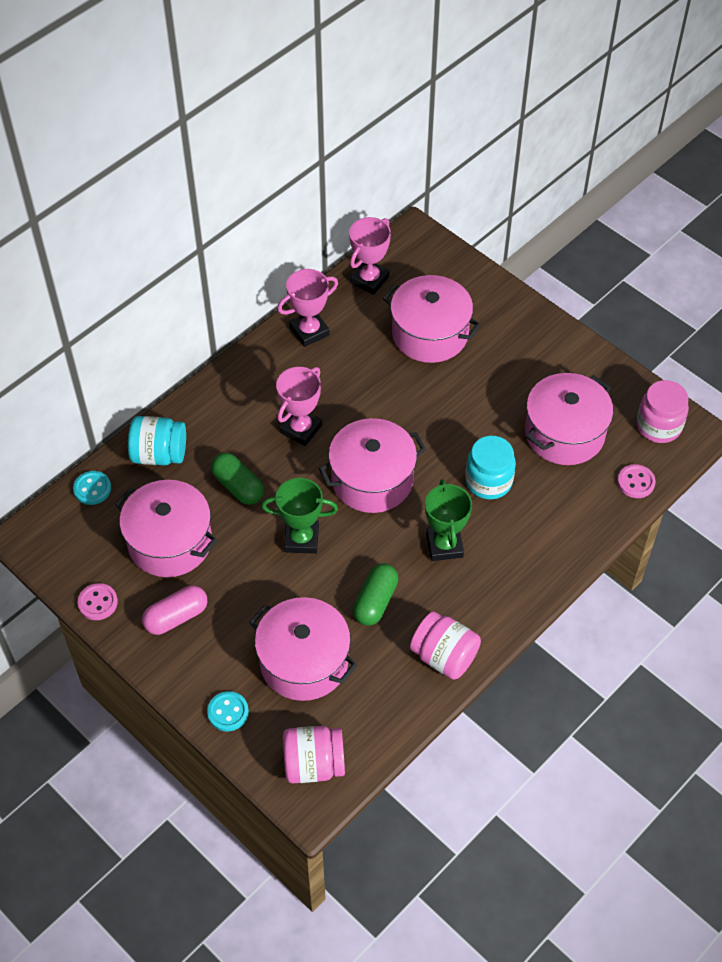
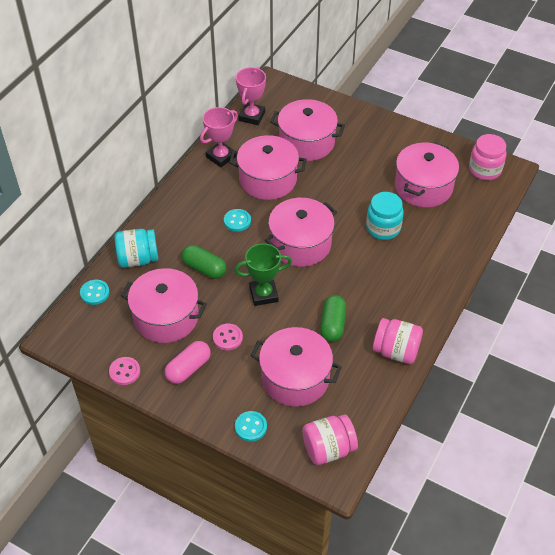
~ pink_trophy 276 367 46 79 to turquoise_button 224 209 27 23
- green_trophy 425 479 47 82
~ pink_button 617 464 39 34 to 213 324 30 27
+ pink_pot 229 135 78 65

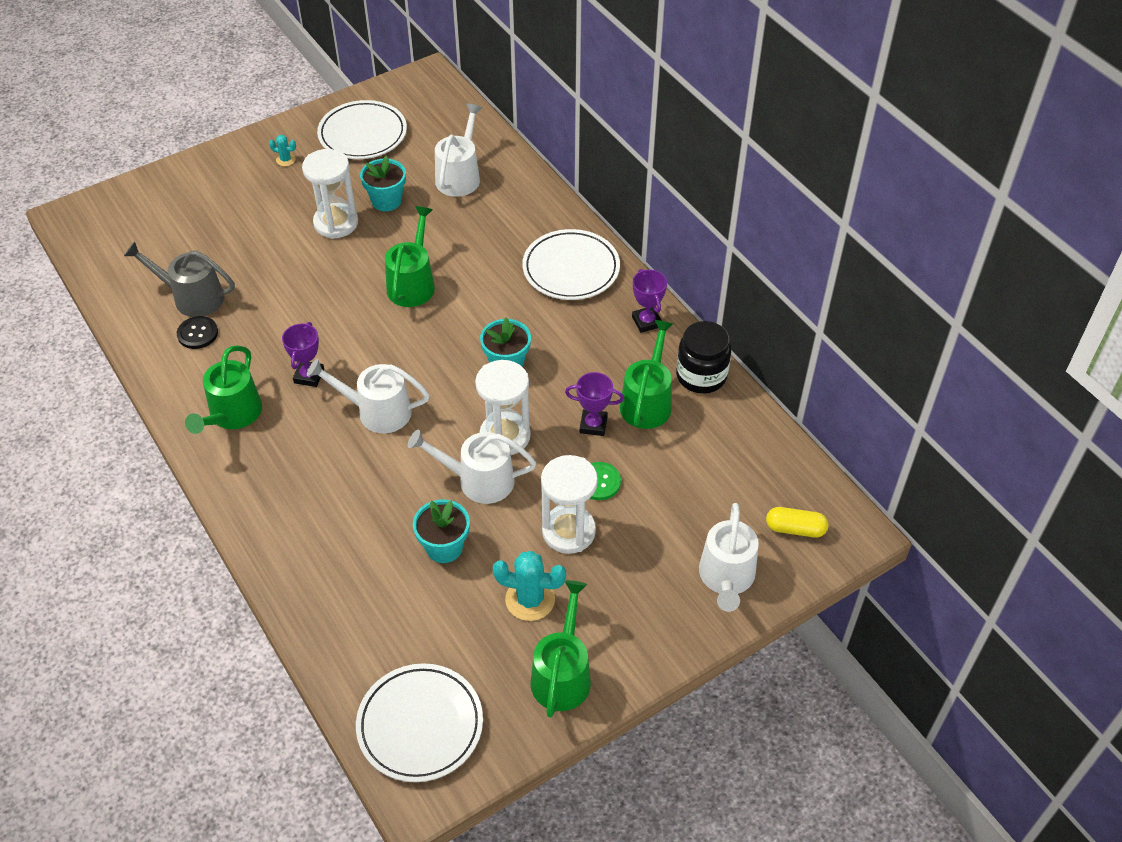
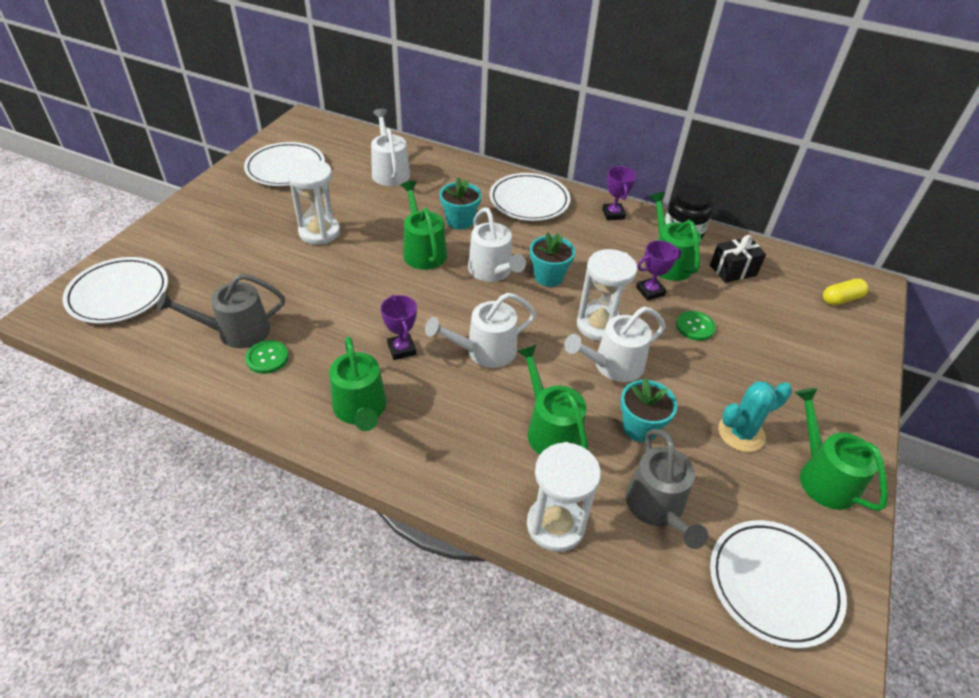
~ black_button 177 316 41 33 to green_button 245 340 44 34
- turquoise_cactus 269 135 27 31
~ turquoise_flower_pot 360 155 46 56 to 440 177 41 53
~ white_hourglass 541 455 57 99 to 527 442 74 110
~ purple_trophy 632 269 35 64 = 602 166 34 54 45 degrees clockwise
~ white_watering_can 699 503 60 109 to 468 207 58 75
+ white_plate 63 257 105 67
+ green_watering_can 517 345 71 110
+ grey_watering_can 625 429 83 120
+ black_gift 710 235 56 48

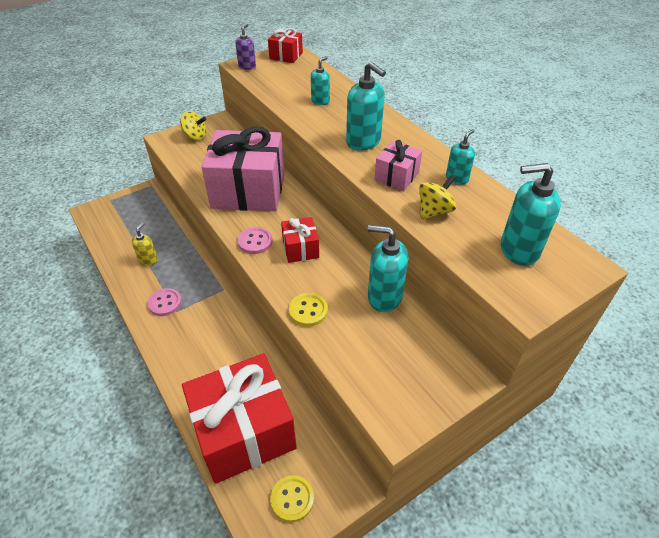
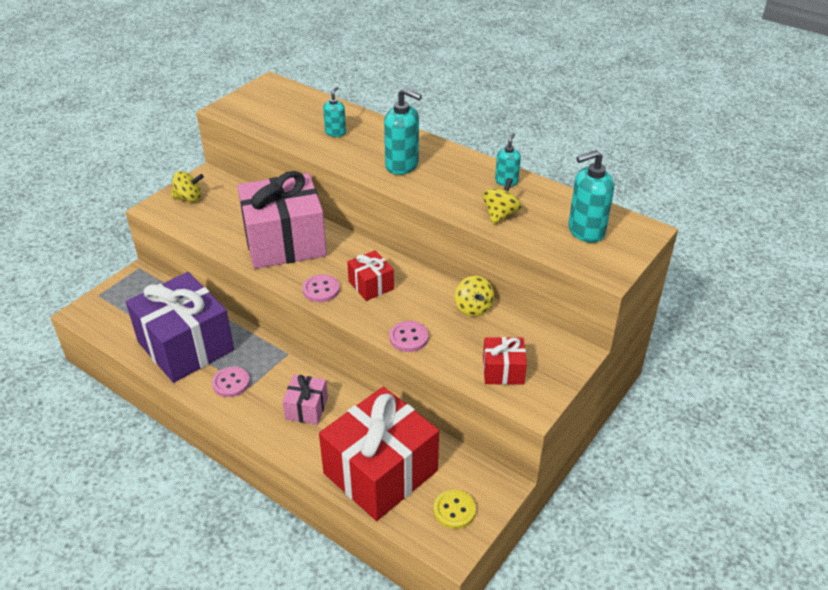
~ yellow_soap_dispenser 132 223 26 43 to purple_gift 126 272 108 111
- purple_soap_dispenser 235 24 21 46
~ red_gift 268 28 35 35 to 483 337 44 48
~ yellow_button 289 293 39 34 to pink_button 389 321 39 31
~ turquoise_soap_dispenser 368 225 41 87 to yellow_spinning_top 455 276 39 41
~ pink_gift 374 140 48 51 to 282 374 46 51

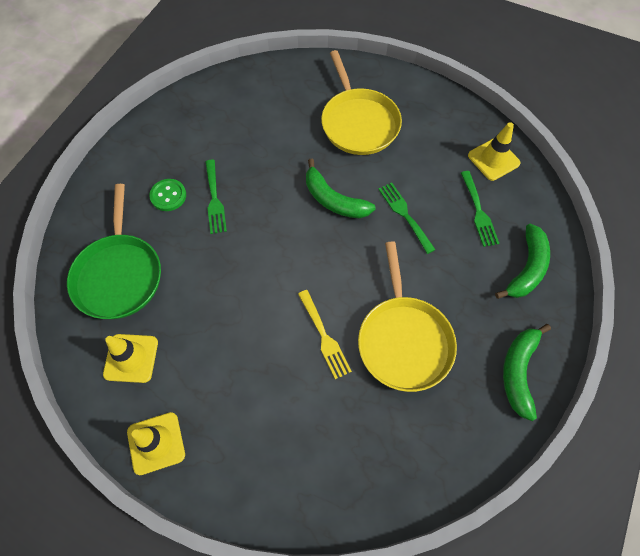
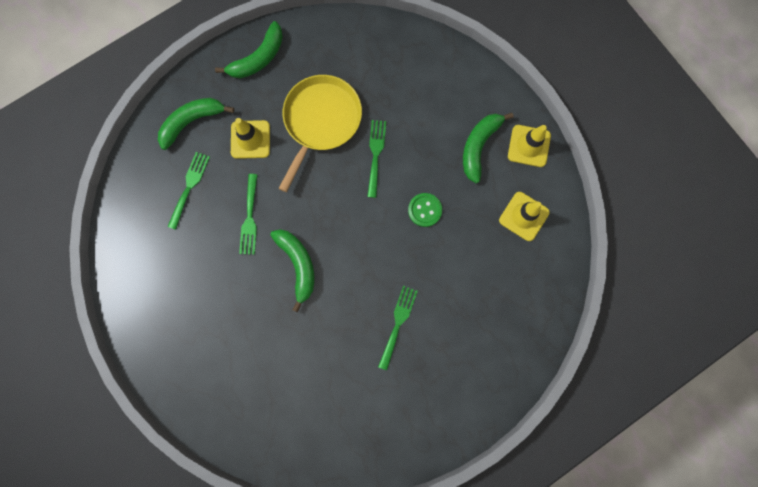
- green_pan 67 184 94 135
~ green_button 149 179 37 32 to 408 193 34 34
~ yellow_fork 298 290 54 89 to green_fork 367 120 19 78
- yellow_pan 321 50 81 105
~ yellow_traffic_cone 468 122 53 59 to 231 118 39 41
+ green_banana 463 113 51 70

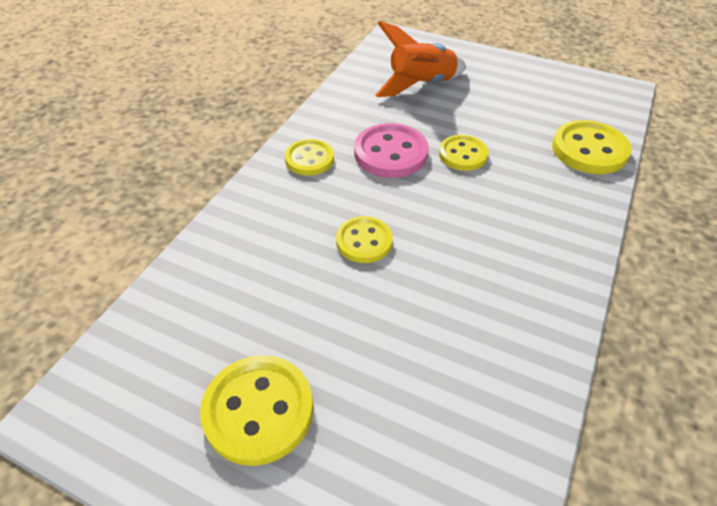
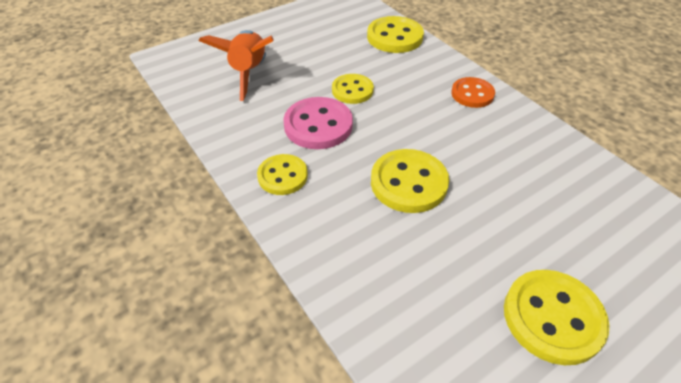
~ yellow_button 336 216 57 47 = 371 149 78 64 x1.52
+ orange_button 451 77 44 31

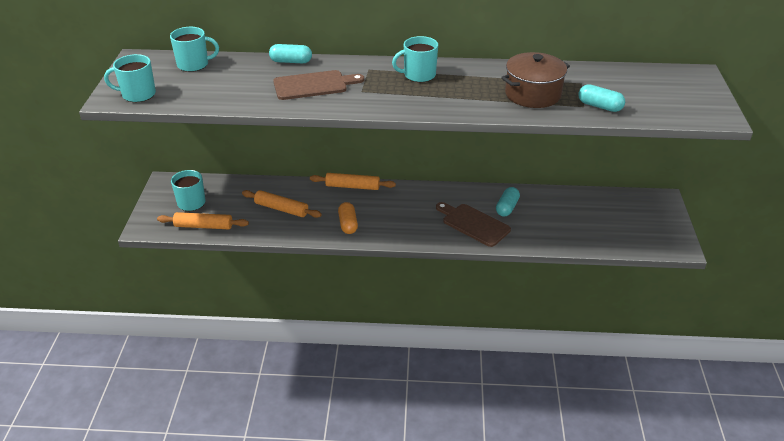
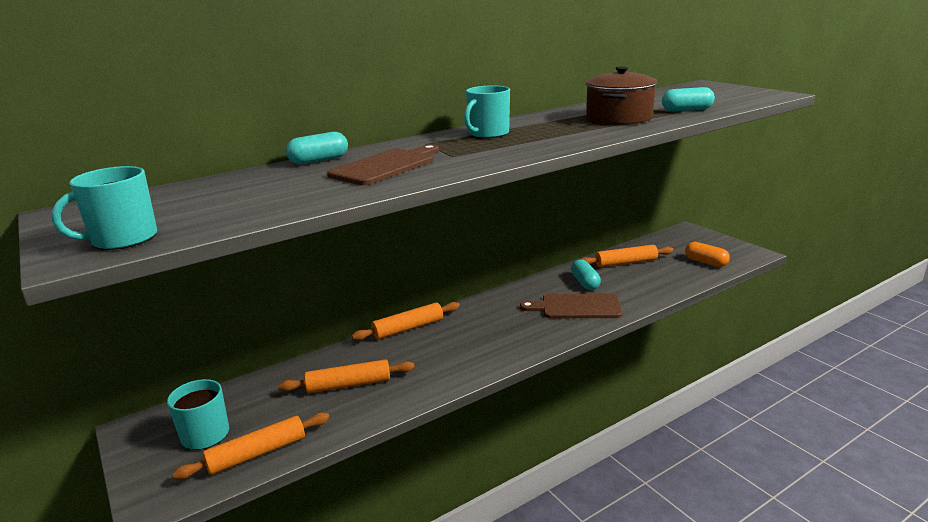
- turquoise_mug 170 27 49 45
~ orange_capsule 338 202 20 32 to 685 242 45 25
+ orange_rolling_pin 582 245 91 22

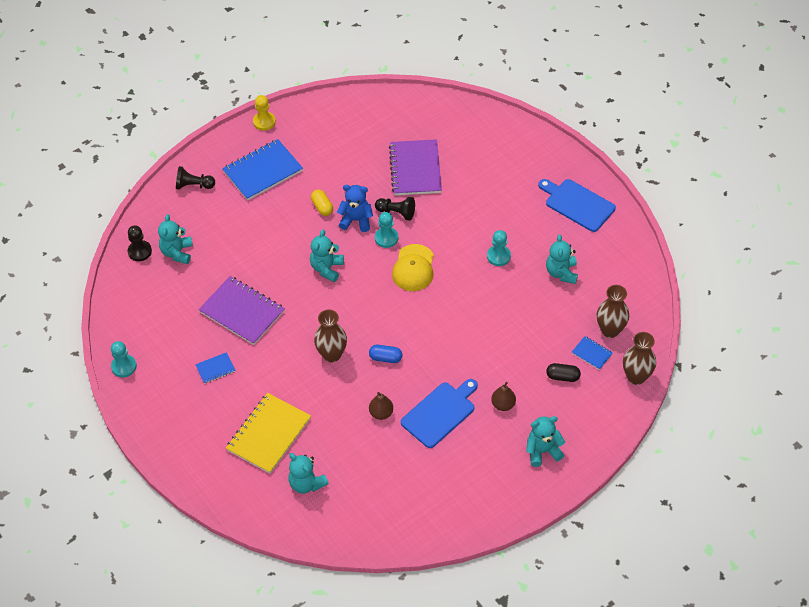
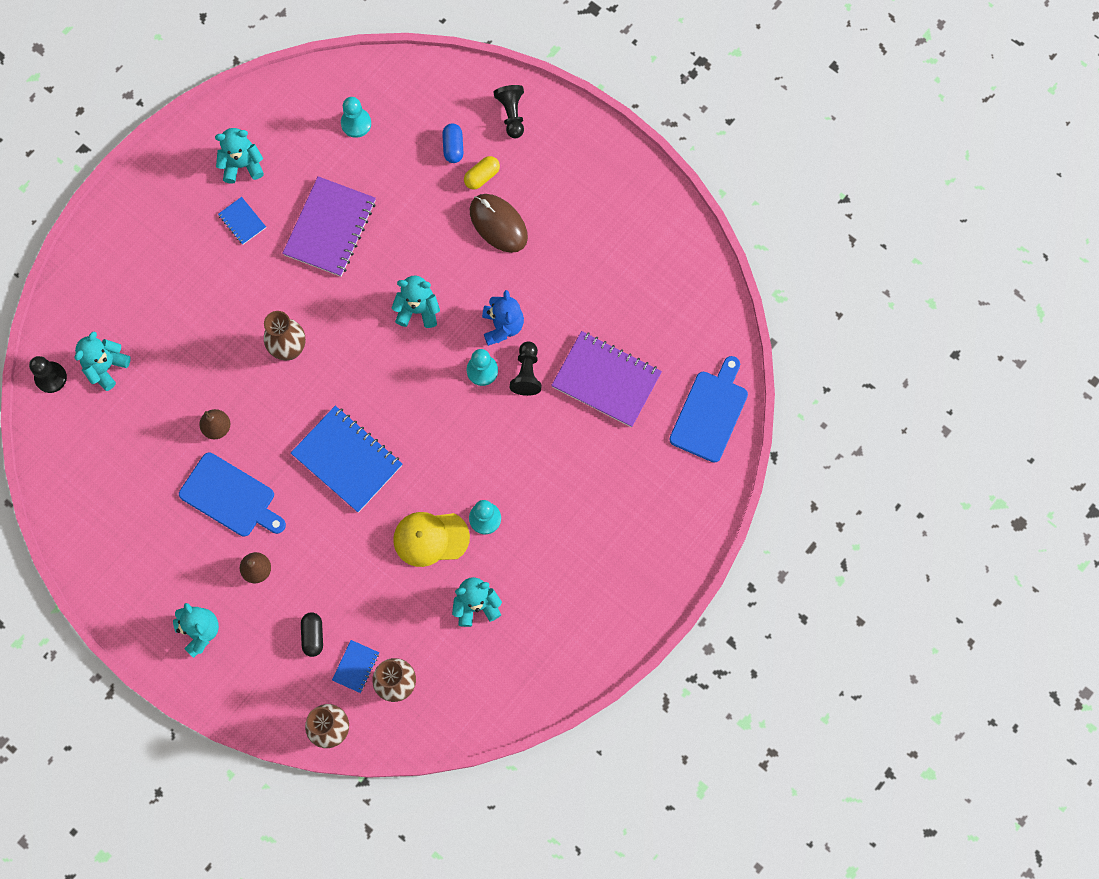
~ turquoise_pawn 111 341 26 36 to 341 97 30 41
~ black_pawn 128 225 24 36 to 29 356 38 37
~ turquoise_teddy_bear 158 214 35 50 to 215 128 49 56
~ blue_notebook 222 139 81 62 to 291 406 111 107
- yellow_notebook 226 393 85 81
- yellow_pawn 253 95 23 36
~ yellow_capsule 311 190 22 26 to 464 156 36 34
~ blue_capsule 369 345 33 18 to 442 123 21 40
~ purple_notebook 389 139 53 56 = 551 331 111 96 45 degrees clockwise
~ yellow_cap 392 244 42 47 to 393 512 77 55
~ blue_cutting_board 538 179 78 53 to 669 356 79 106
+ brown_mouse 470 194 58 59

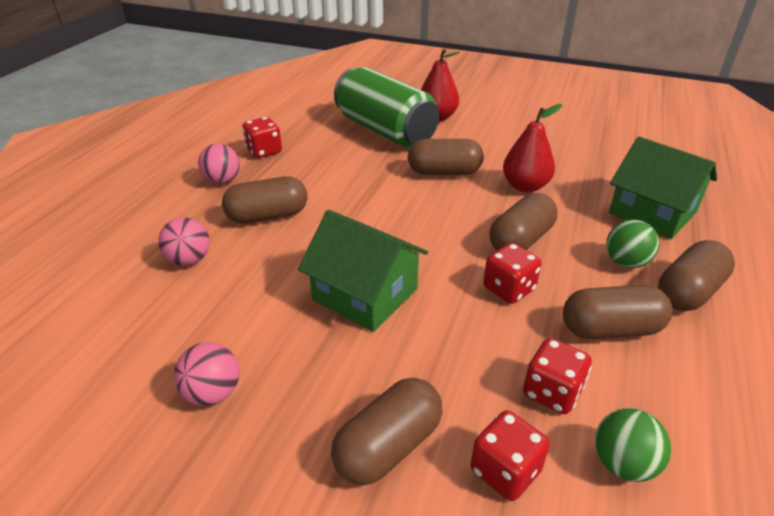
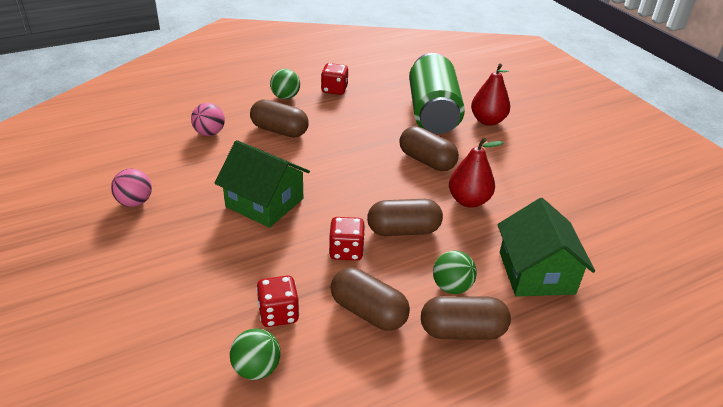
~ pink_ball 198 144 42 40 to green_ball 270 69 30 30
~ green_house 298 210 130 122 = 215 140 95 88 45 degrees counterclockwise
- brown_capsule 331 378 112 107
- red_dice 471 410 79 91

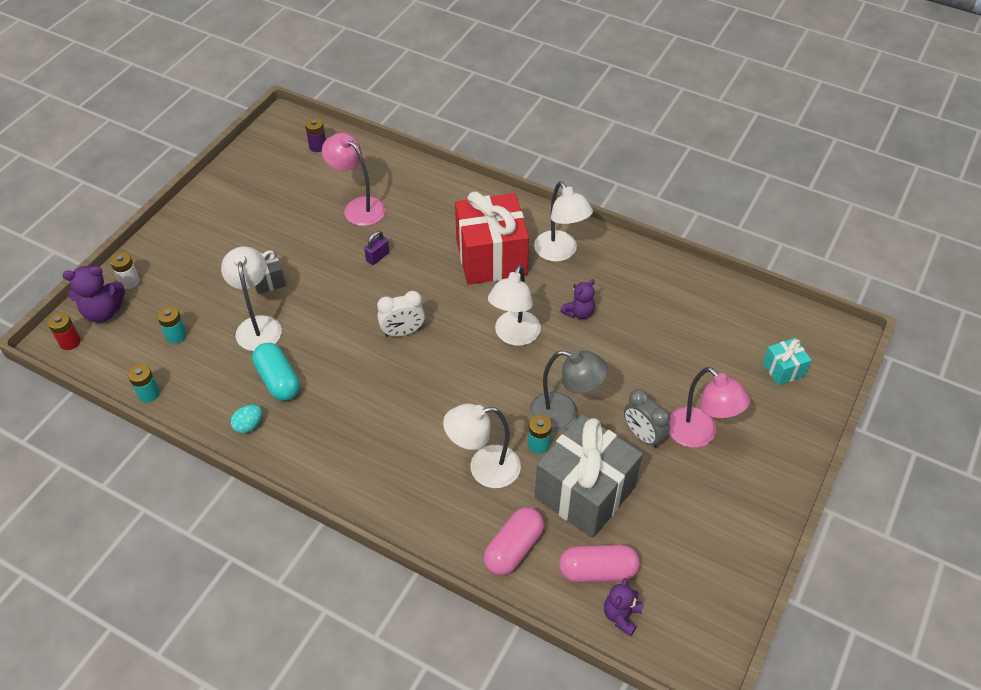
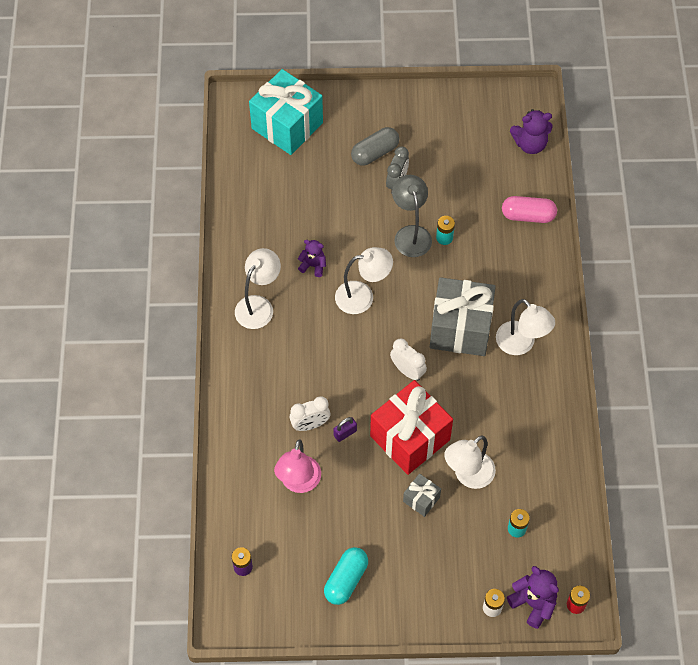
- turquoise_battery 128 364 32 39
- turquoise_egg 231 405 31 29
~ turquoise_capsule 252 343 48 58 to 324 547 44 58
~ purple_padlock 364 231 25 34 = 333 417 24 25 45 degrees counterclockwise
~ white_lamp 443 404 78 84 to 496 299 59 56
~ red_gift 455 191 74 94 to 370 380 83 95
~ grey_gift 535 414 108 124 to 430 277 66 79
- pink_capsule 559 545 81 38
~ purple_teddy_bear 604 578 38 58 = 510 109 43 45 x1.52
~ pink_lamp 669 367 81 81 to grey_capsule 351 127 48 39
~ turquoise_gift 763 338 48 47 = 249 69 74 86 x2.19
+ white_clock 289 396 41 35

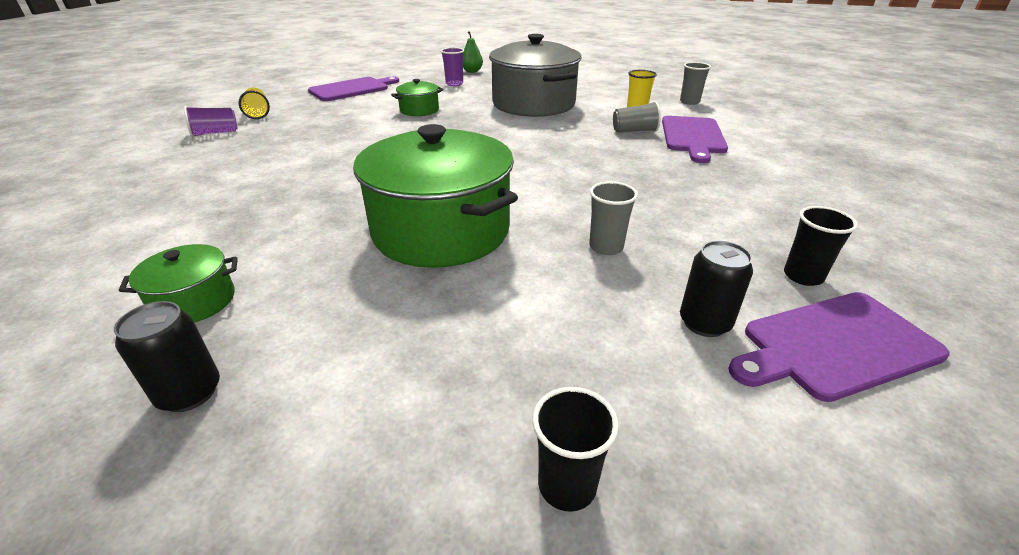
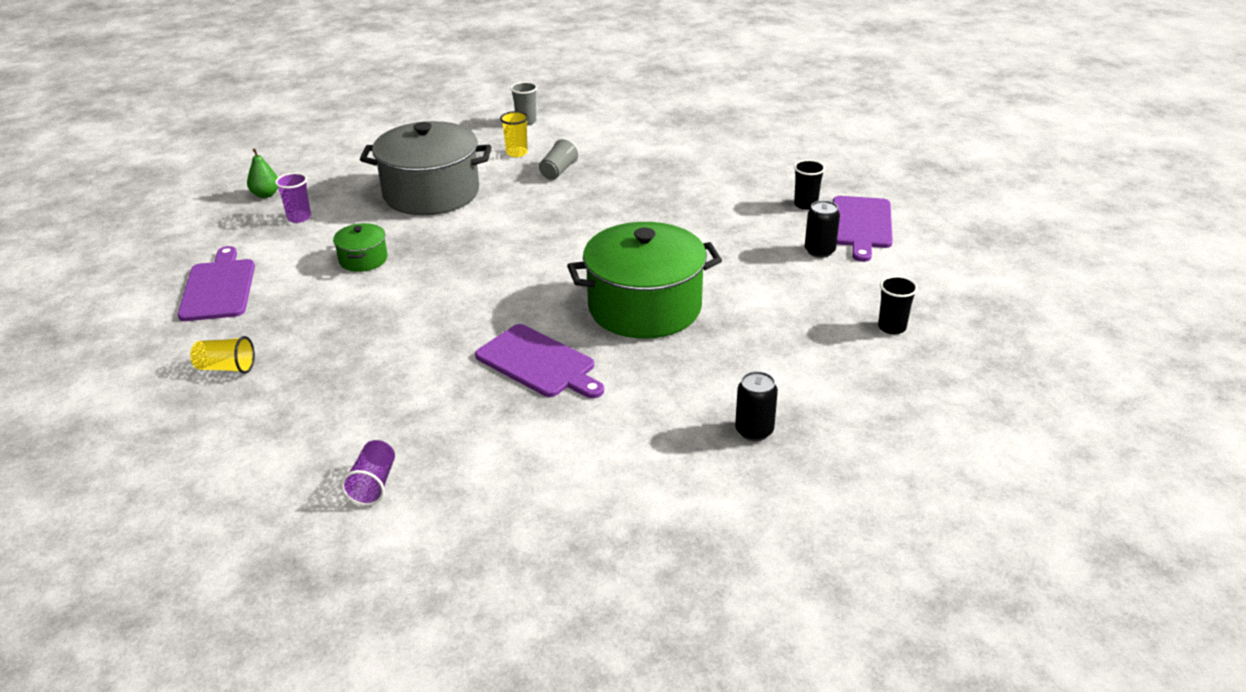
- green_pot 119 244 119 79
~ purple_cup 184 106 54 31 to 341 440 54 66
- grey_cup 589 181 49 74
~ purple_cutting_board 662 116 66 47 to 475 324 129 74

